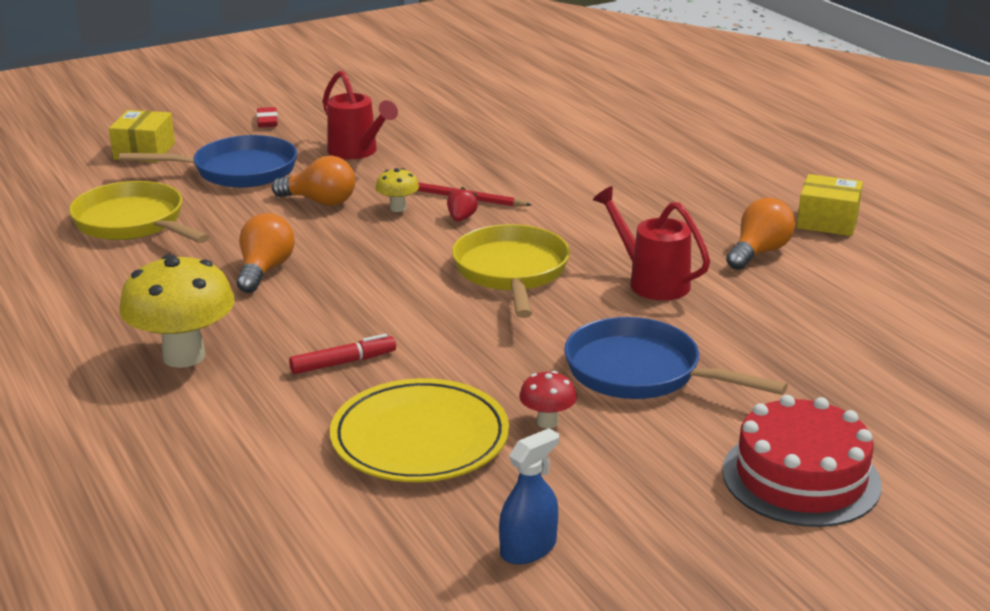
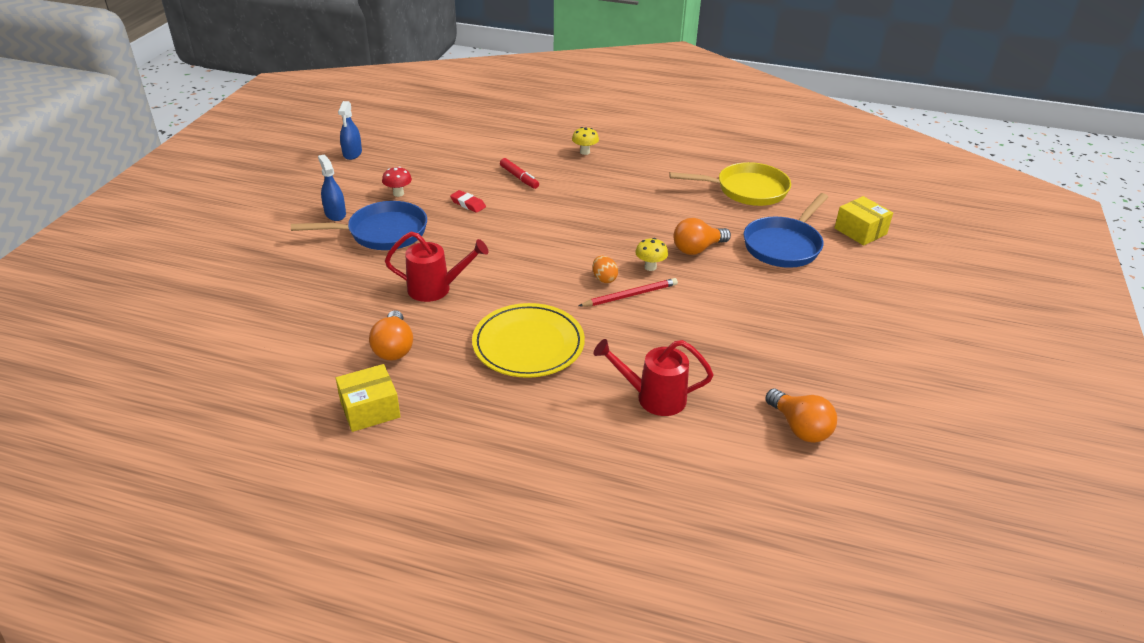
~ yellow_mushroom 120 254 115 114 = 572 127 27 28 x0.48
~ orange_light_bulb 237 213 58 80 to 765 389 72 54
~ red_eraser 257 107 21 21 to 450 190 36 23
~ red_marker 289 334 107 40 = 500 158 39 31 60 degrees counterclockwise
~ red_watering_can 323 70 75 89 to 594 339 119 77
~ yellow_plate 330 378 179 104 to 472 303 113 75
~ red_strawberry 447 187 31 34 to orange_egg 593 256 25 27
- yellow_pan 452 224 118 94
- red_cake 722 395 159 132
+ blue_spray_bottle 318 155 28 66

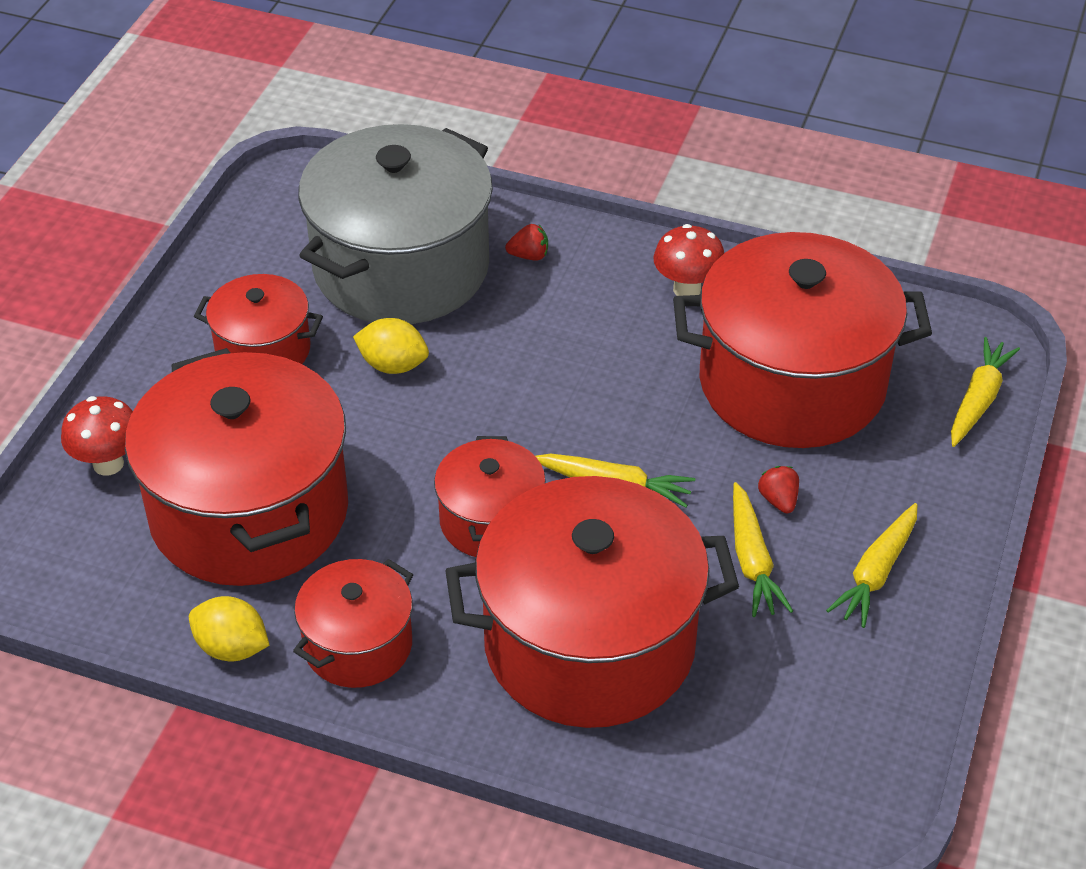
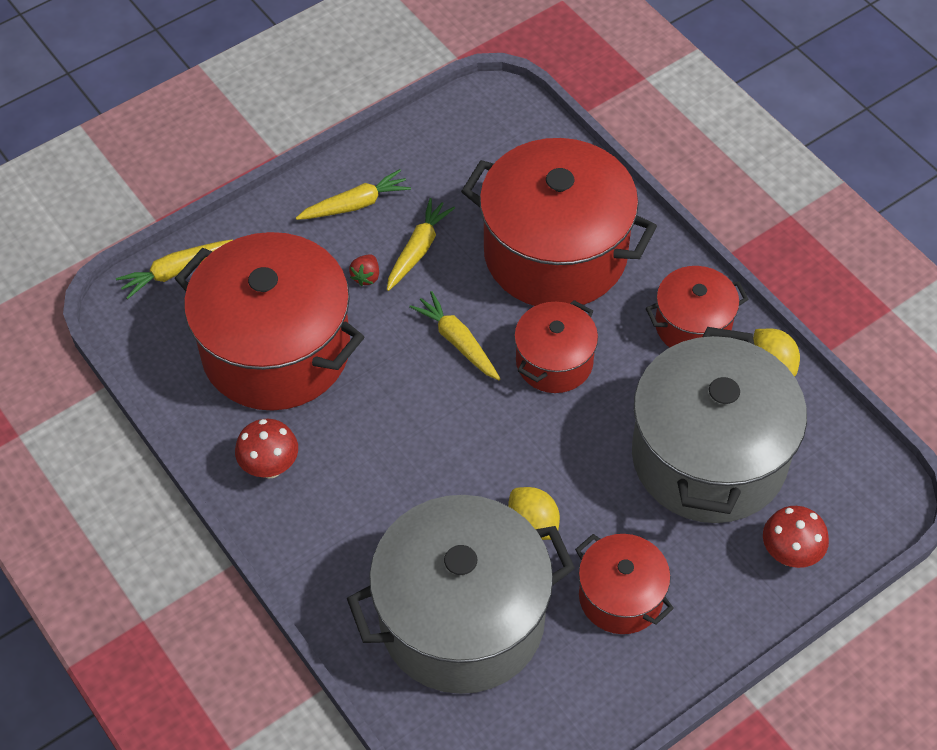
~ red_pot 125 348 223 238 to grey_pot 632 327 175 196
- red_strawberry 505 224 43 37

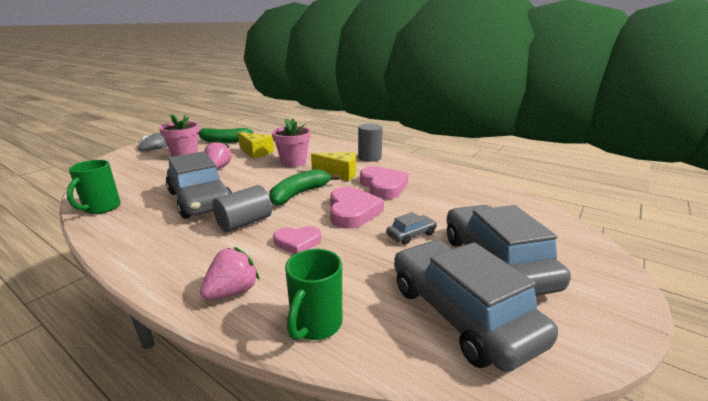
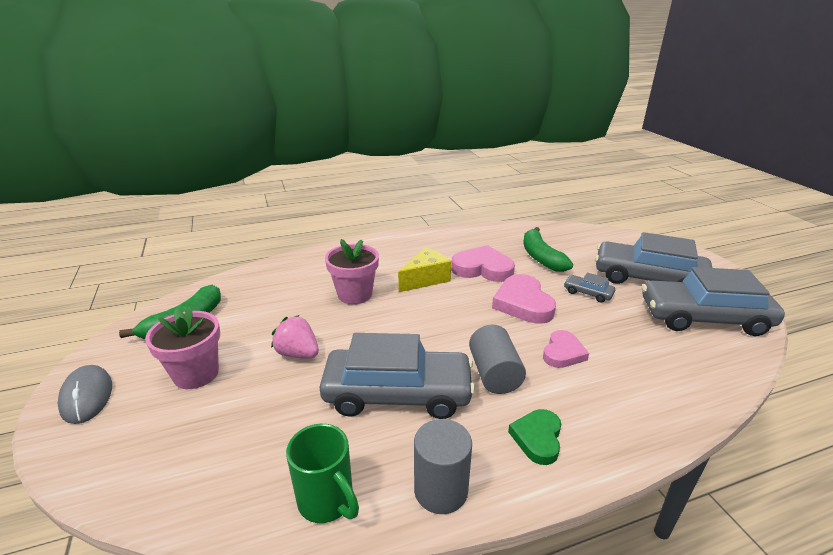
- pink_strawberry 200 247 59 53
- yellow_cheese 238 132 36 27
~ green_banana 270 169 70 37 to 524 227 49 45
- green_mug 285 249 57 91
~ pink_heart 330 187 54 42 = 492 274 64 50 135 degrees counterclockwise
~ grey_cylinder 358 124 25 38 to 414 419 58 95
~ grey_car 386 212 51 33 = 564 272 51 31 60 degrees counterclockwise
+ green_heart 508 409 53 56

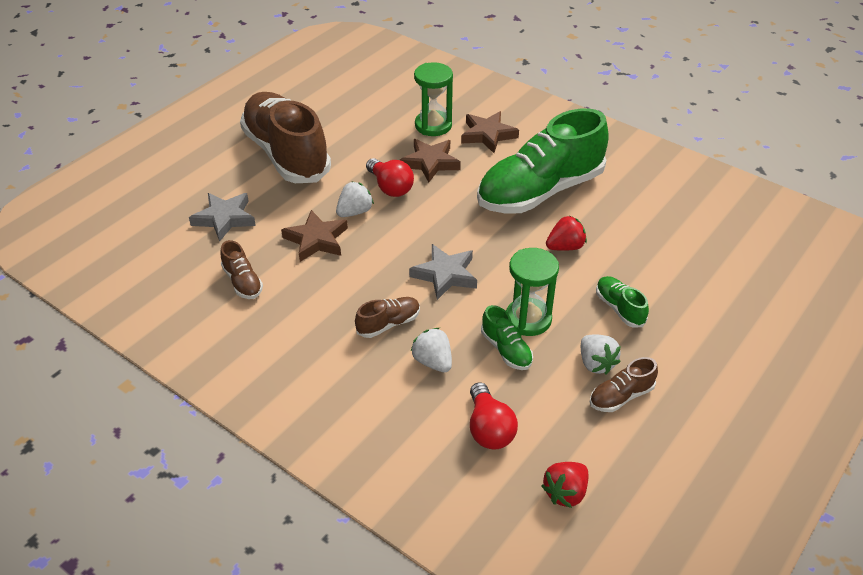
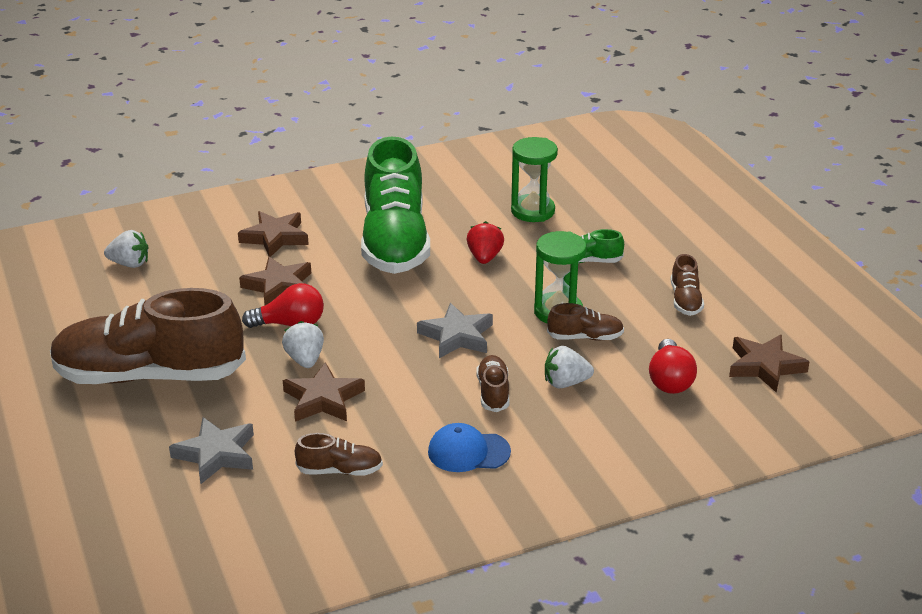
~ green_hourglass 414 62 39 74 to 511 137 47 85
~ red_light_bulb 470 382 48 68 = 649 339 48 55 75 degrees clockwise
~ green_shoe 481 305 52 65 to brown_shoe 547 303 77 38
~ red_strawberry 542 462 46 46 to brown_star 729 334 81 59
~ white_strawberry 581 334 40 40 to 104 230 44 38
+ blue_cap 428 423 83 49

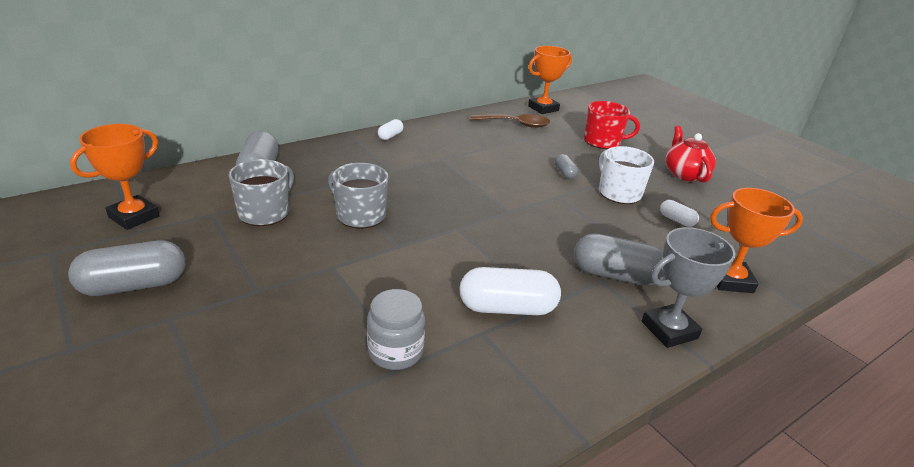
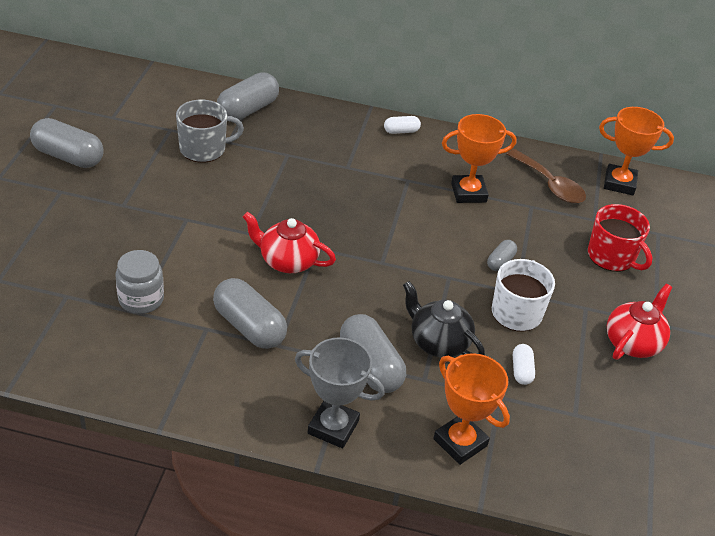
~ orange_trophy 70 124 90 106 to 442 114 74 89
- grey_mug 328 163 60 66
~ white_capsule 459 267 102 48 to grey_capsule 213 278 74 71
+ red_teapot 243 212 93 61
+ black_teapot 403 281 82 77

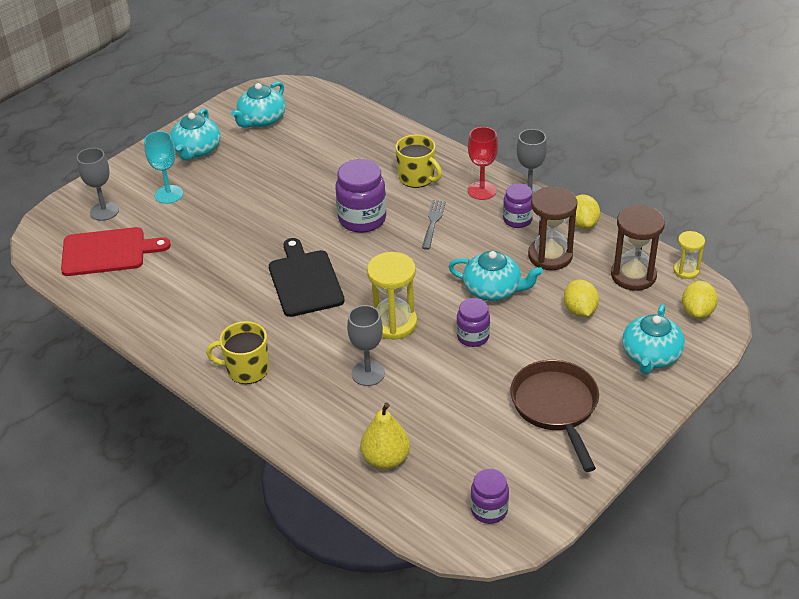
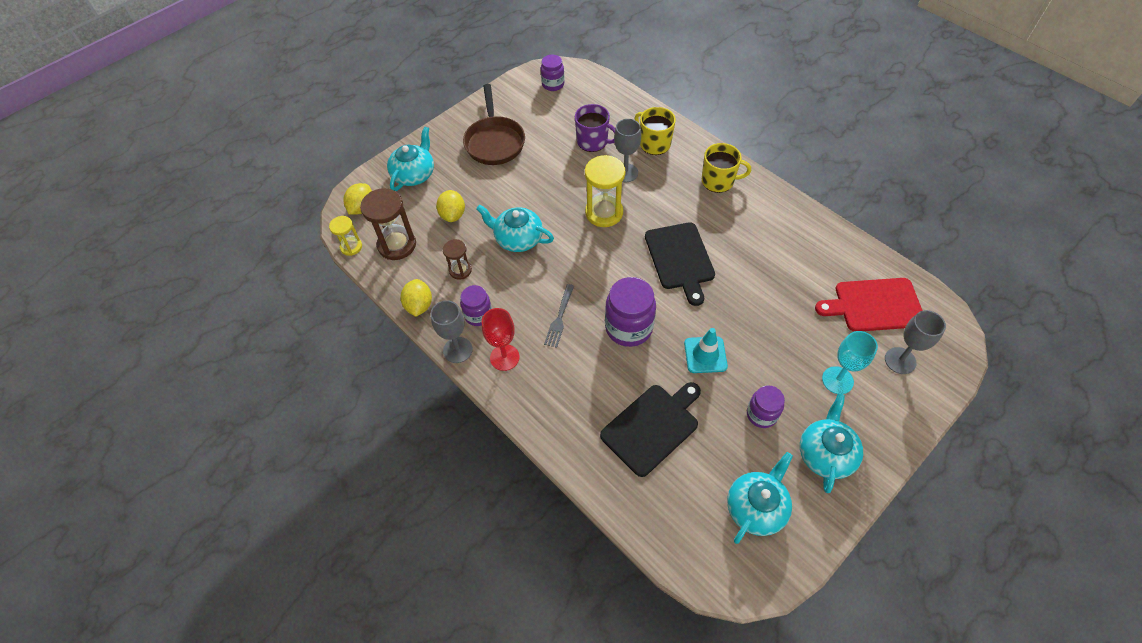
- yellow_pear 360 403 50 66
~ yellow_mug 395 134 47 54 to 635 107 41 48
~ purple_jar 457 298 33 49 to 747 385 38 43
~ brown_hourglass 528 186 50 84 = 443 239 29 41 x0.57
+ purple_mug 575 104 40 48
+ black_cutting_board 600 382 101 95
+ turquoise_traffic_cone 684 328 44 45

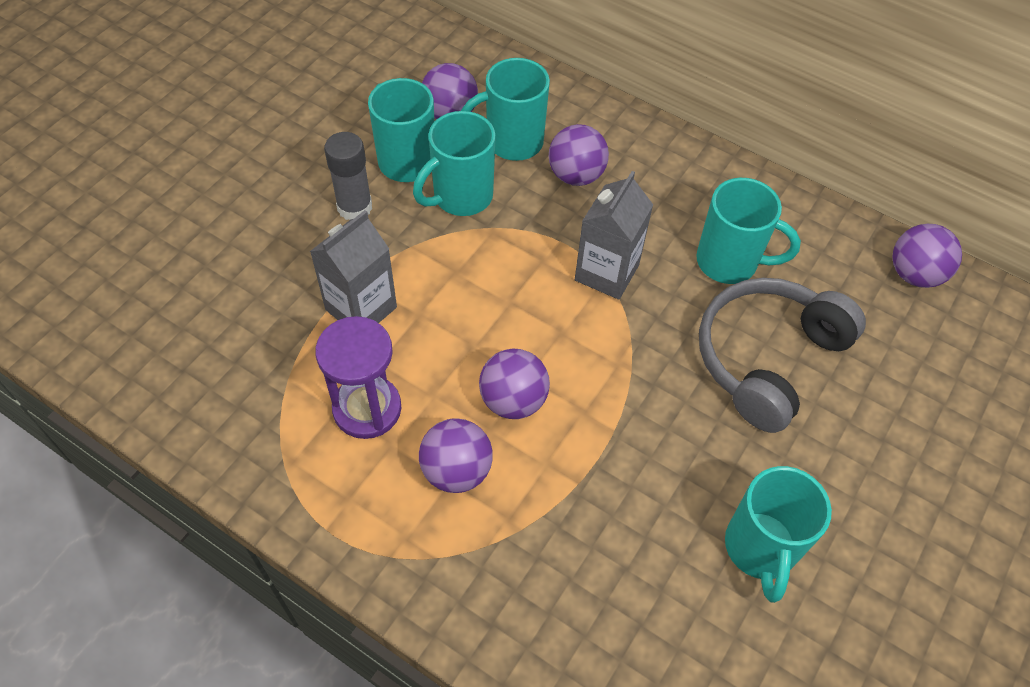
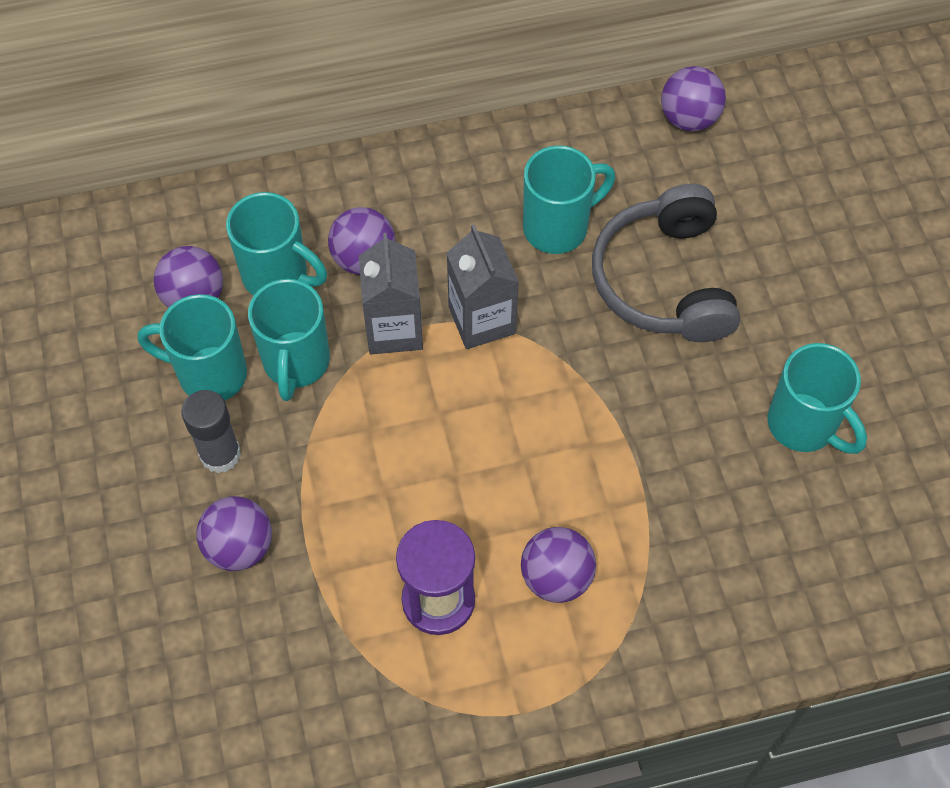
~ grey_carton 310 210 87 113 to 359 233 64 121
~ turquoise_mug 461 58 89 103 = 226 192 101 104 90 degrees counterclockwise
~ purple_ball 479 349 71 70 to 197 496 75 75

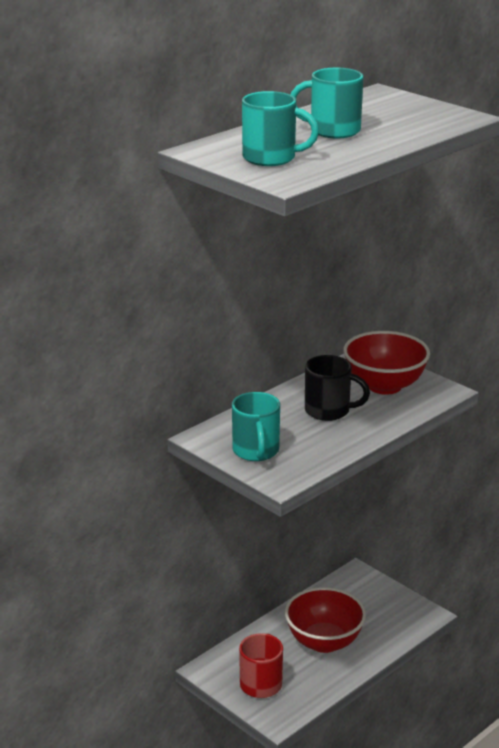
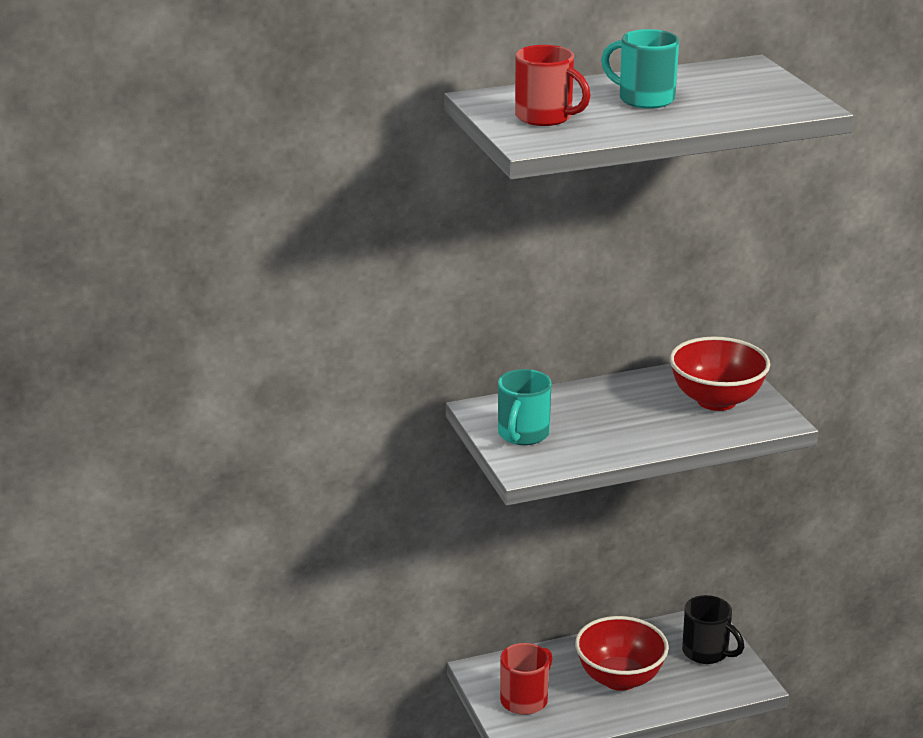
~ turquoise_mug 242 91 77 75 to red_mug 515 45 76 81
~ black_mug 305 355 65 66 to 682 595 62 69

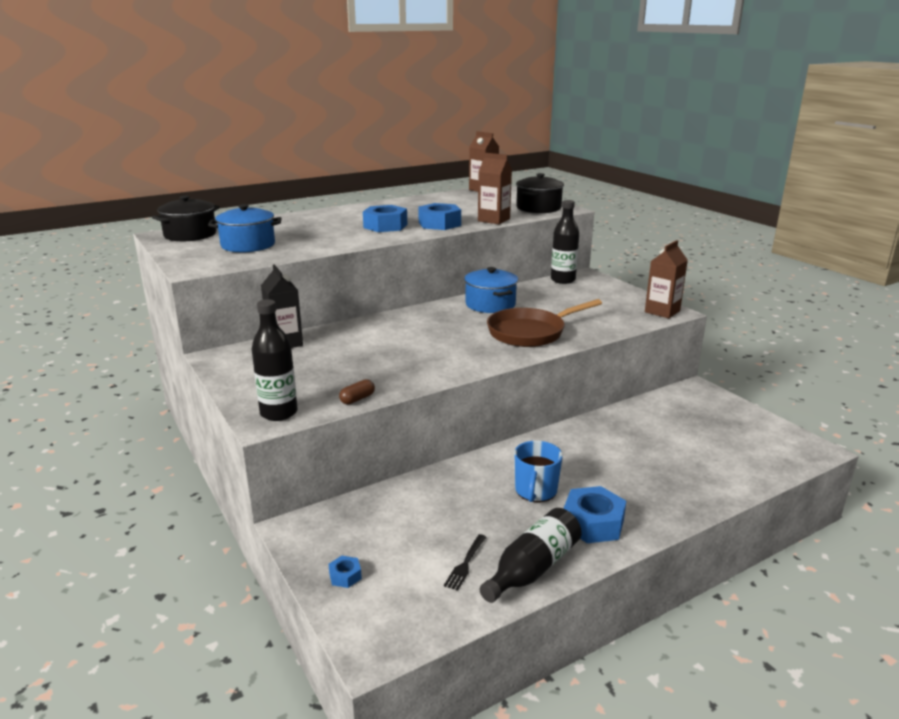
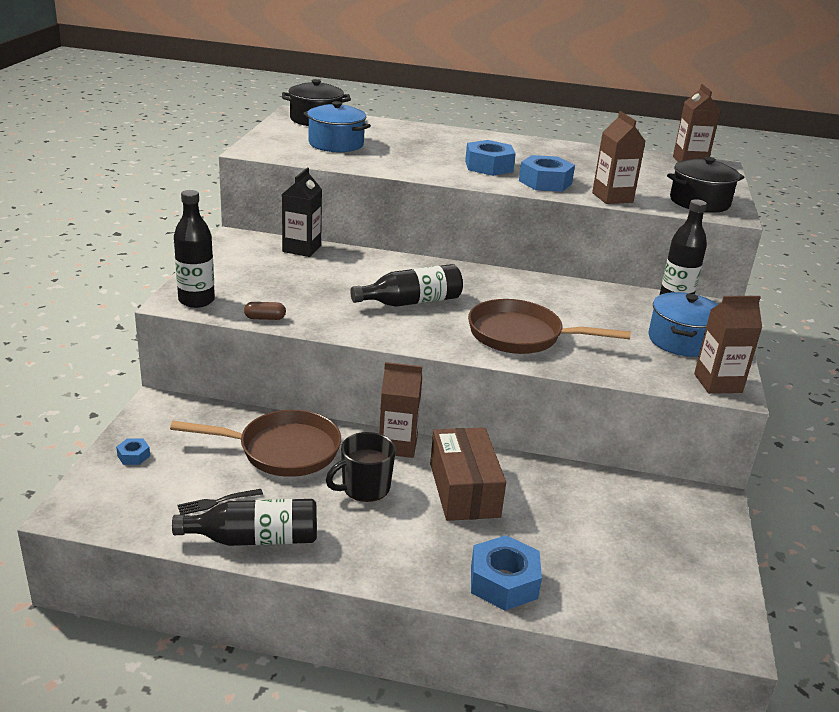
~ blue_pot 464 267 54 46 to 648 292 70 65
~ blue_mug 514 441 49 61 to black_mug 326 432 70 70
~ blue_nut 564 486 62 57 to 471 535 71 76
+ brown_pan 170 410 171 67
+ black_bottle 350 264 113 43
+ brown_carton 379 362 43 96
+ brown_box 430 427 76 94

